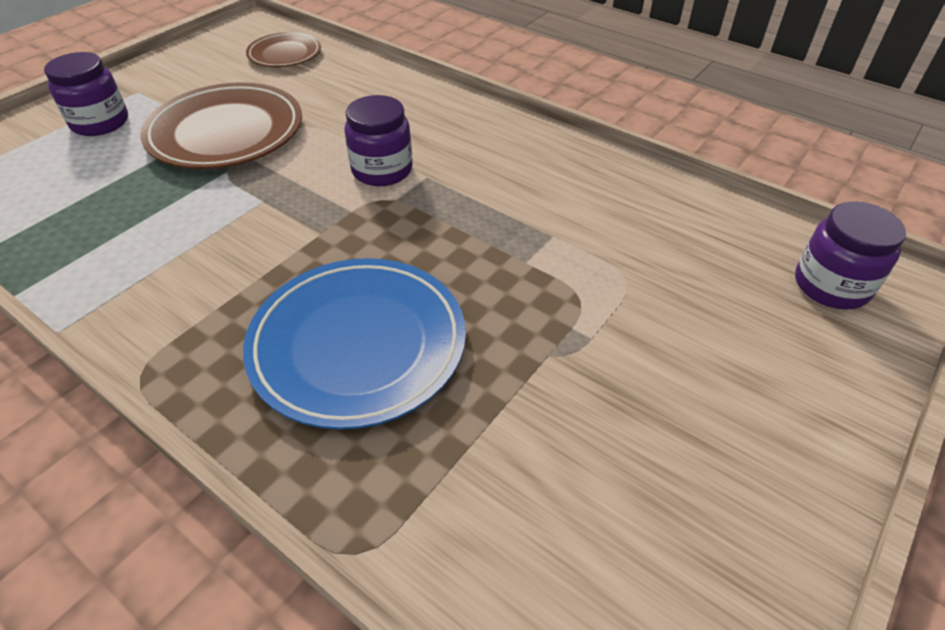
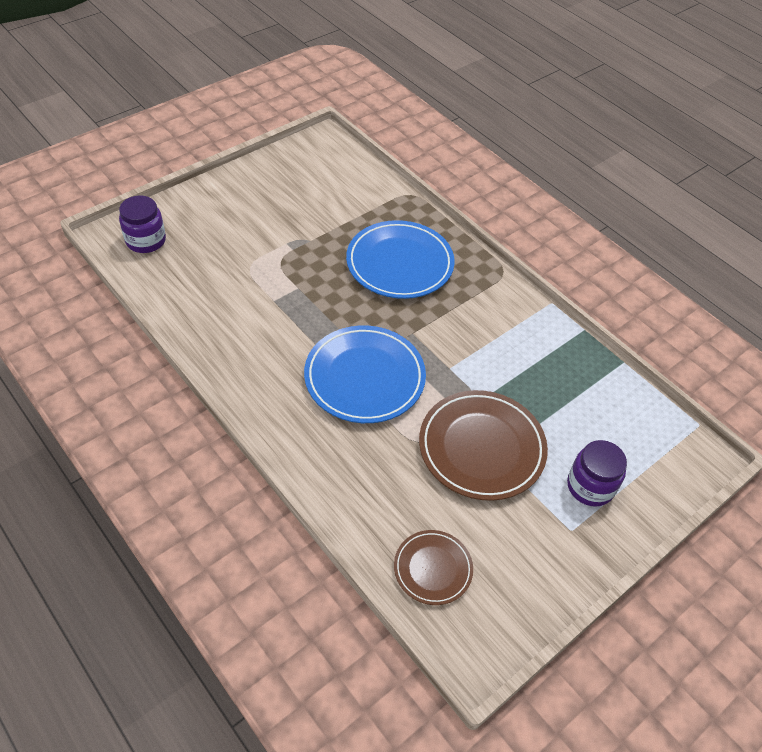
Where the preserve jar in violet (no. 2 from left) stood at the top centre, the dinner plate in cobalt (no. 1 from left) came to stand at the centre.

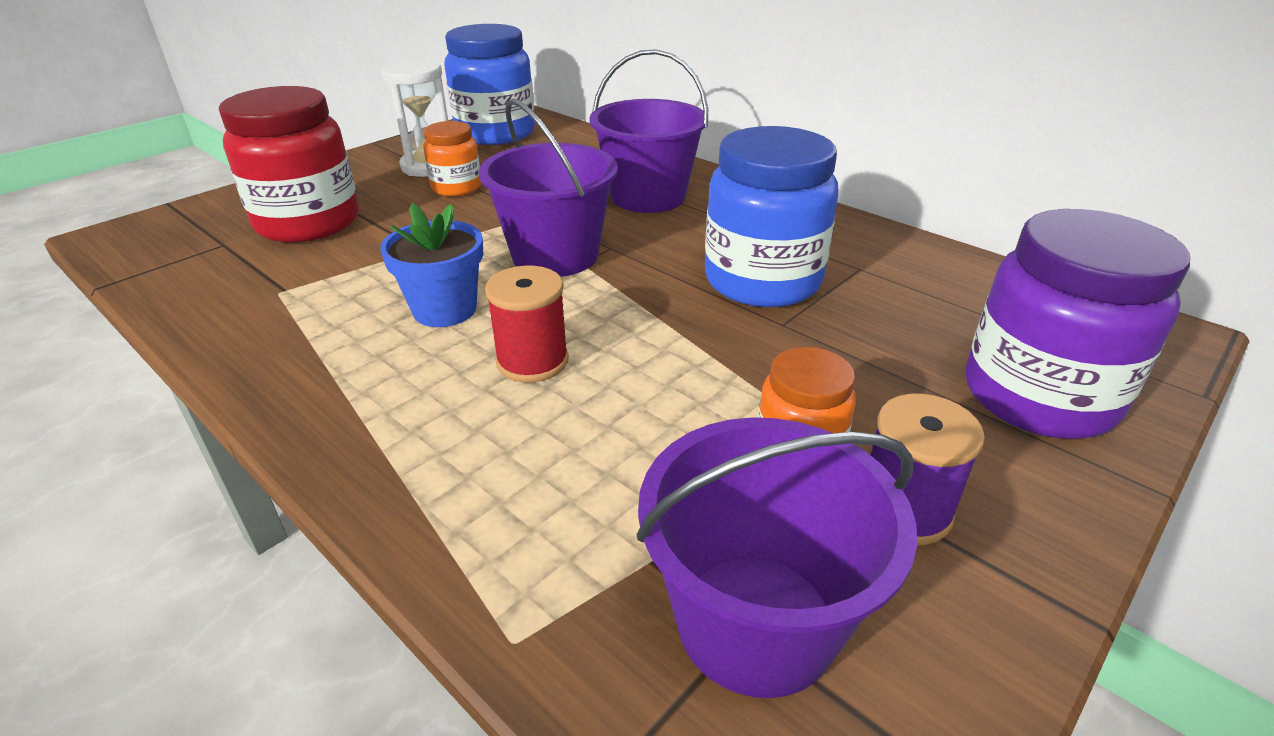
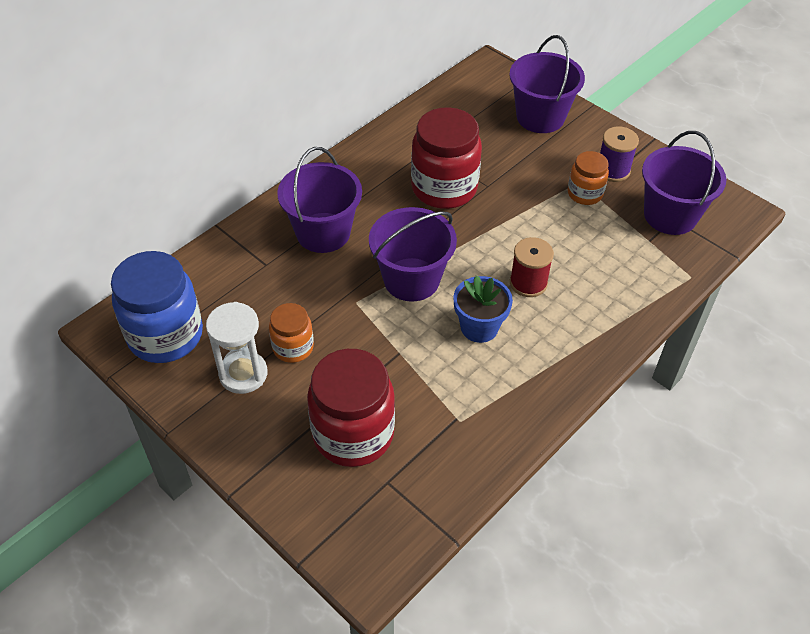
What was the preserve jar in cobalt (no. 2 from left) at the top centre turned into the preserve jar in red (no. 2 from left) at the top centre.
Where the preserve jar in violet stood at the middle right, the sand bucket in violet (no. 3 from left) came to stand at the top right.

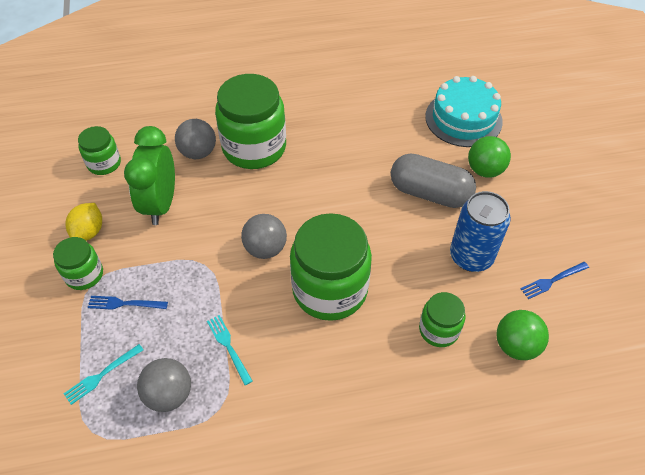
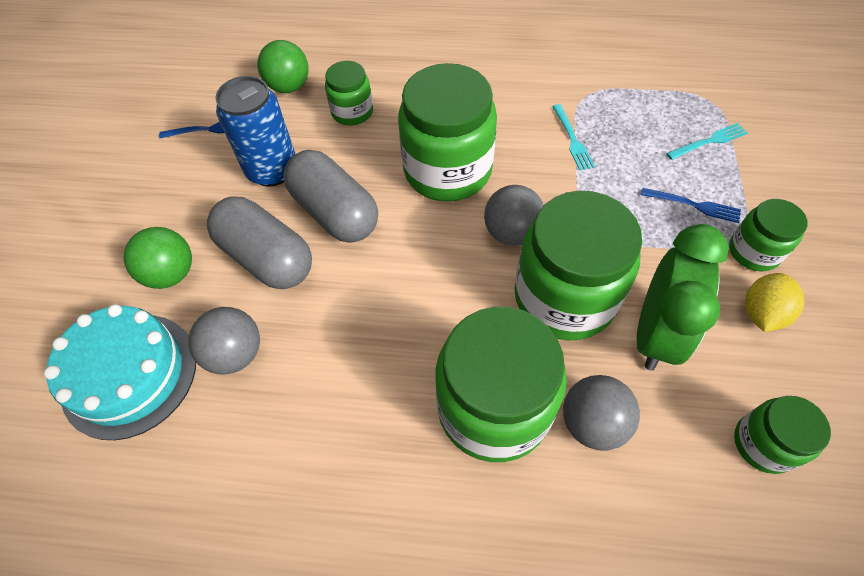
The play ball in gray (no. 1 from left) ended up elsewhere, having gone from the bottom left to the middle left.
The second view gained the pill shape in gray (no. 2 from left) at the centre.
The second view gained the preserve jar in emerald (no. 4 from left) at the middle right.

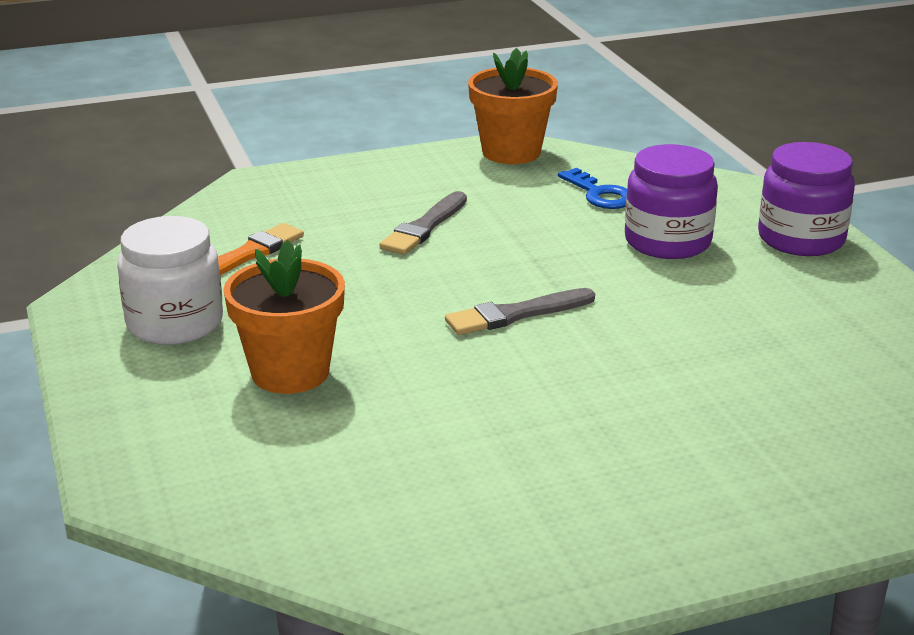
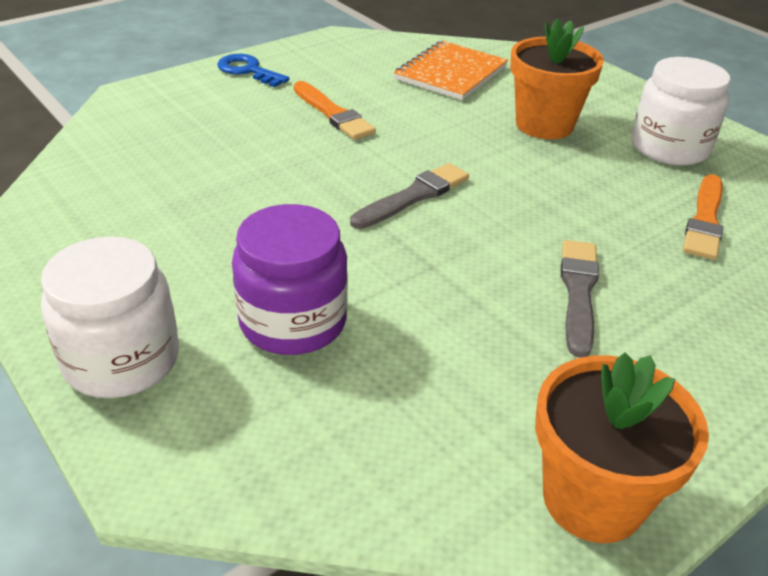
What was the preserve jar in violet (no. 2 from left) at the top right turned into the preserve jar in pure white (no. 1 from left) at the middle left.
The key in cobalt ended up elsewhere, having gone from the top centre to the top left.
The second view gained the paintbrush in orange-coloured (no. 1 from left) at the top centre.
The second view gained the notepad in orange-coloured at the top centre.

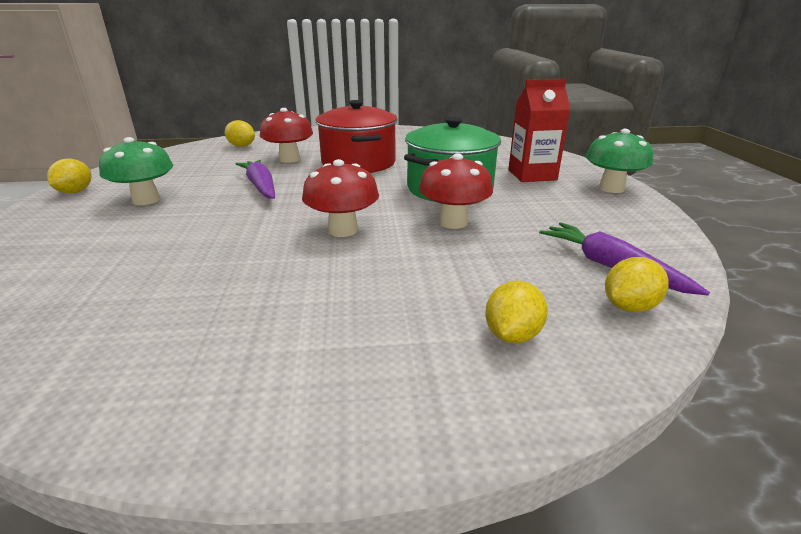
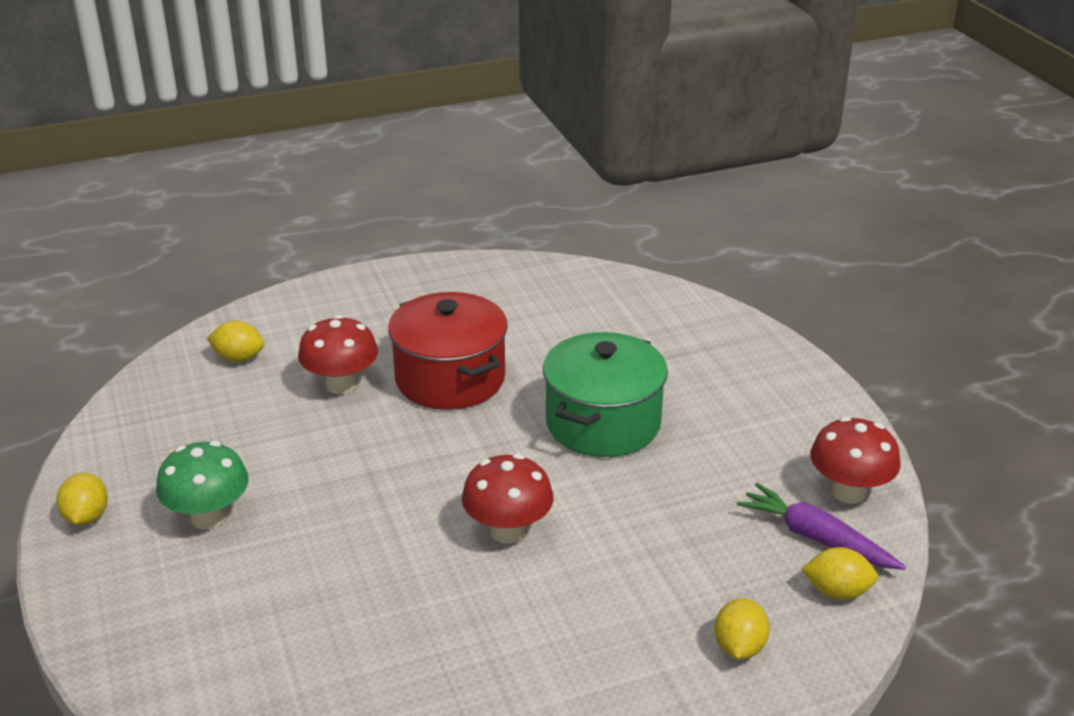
The citrus fruit in golden (no. 4 from left) at the middle right ended up facing another way, 60 degrees clockwise from before.
The mushroom in red (no. 3 from left) ended up elsewhere, having gone from the centre to the middle right.
The second view lost the root vegetable in violet (no. 1 from left) at the middle left.
The second view lost the milk carton in red at the top right.
The second view lost the mushroom in emerald (no. 2 from left) at the top right.

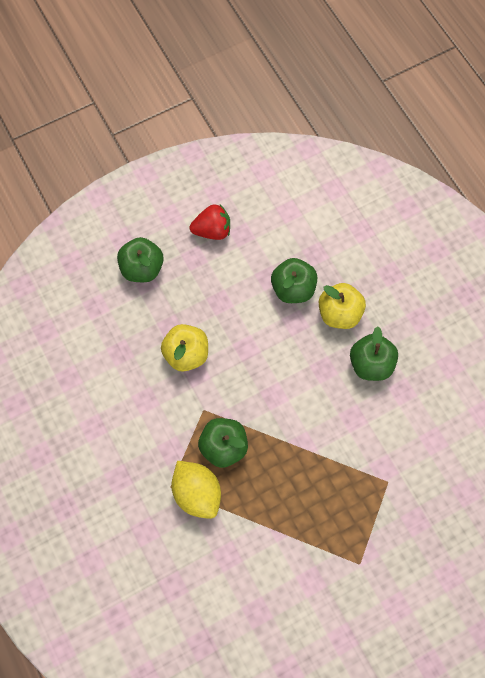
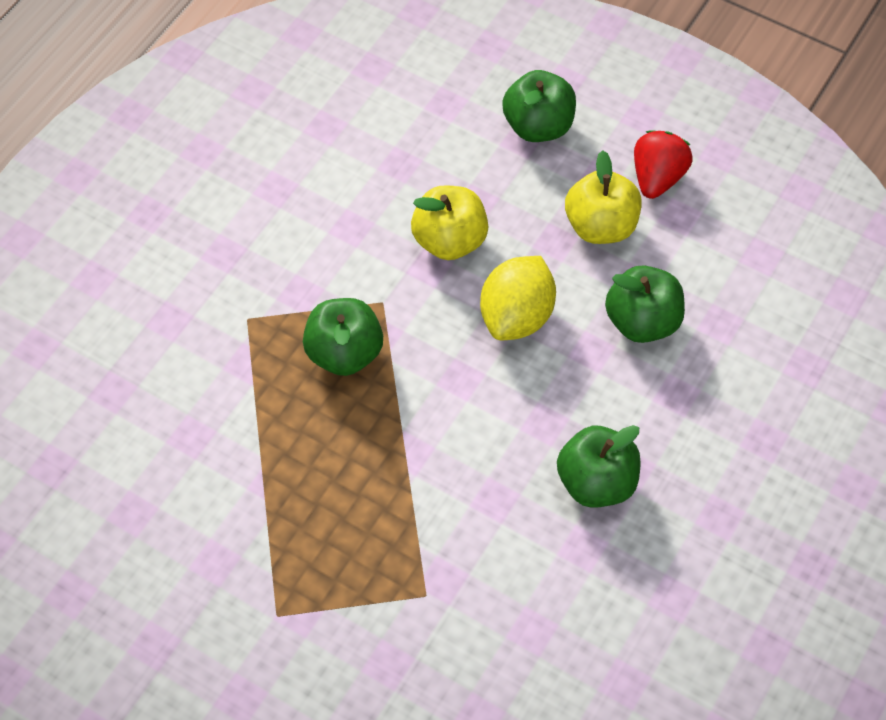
The citrus fruit in golden ended up elsewhere, having gone from the bottom centre to the centre.
The apple in golden (no. 2 from left) ended up elsewhere, having gone from the middle right to the top right.
The berry in red at the top centre ended up facing another way, 120 degrees counterclockwise from before.

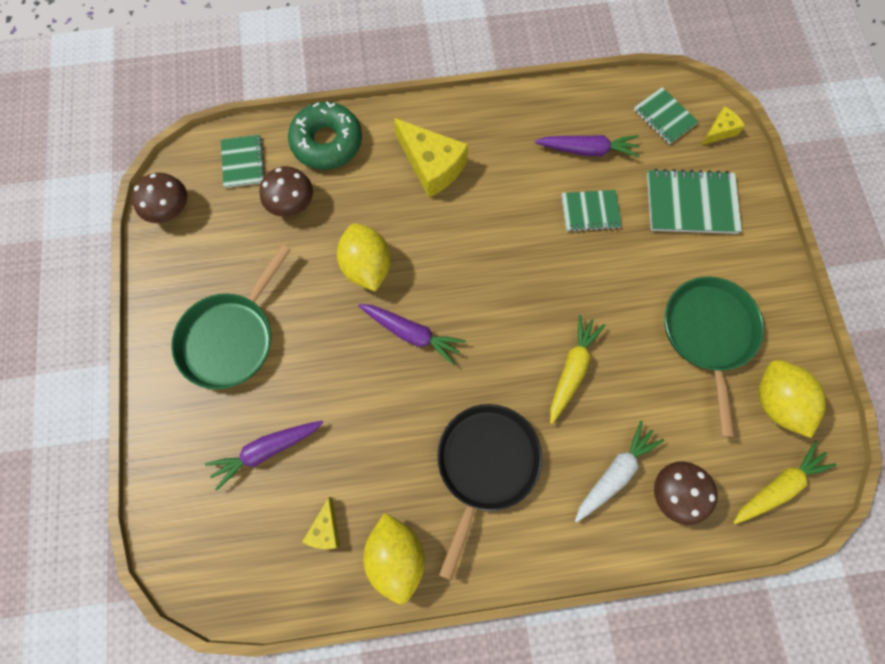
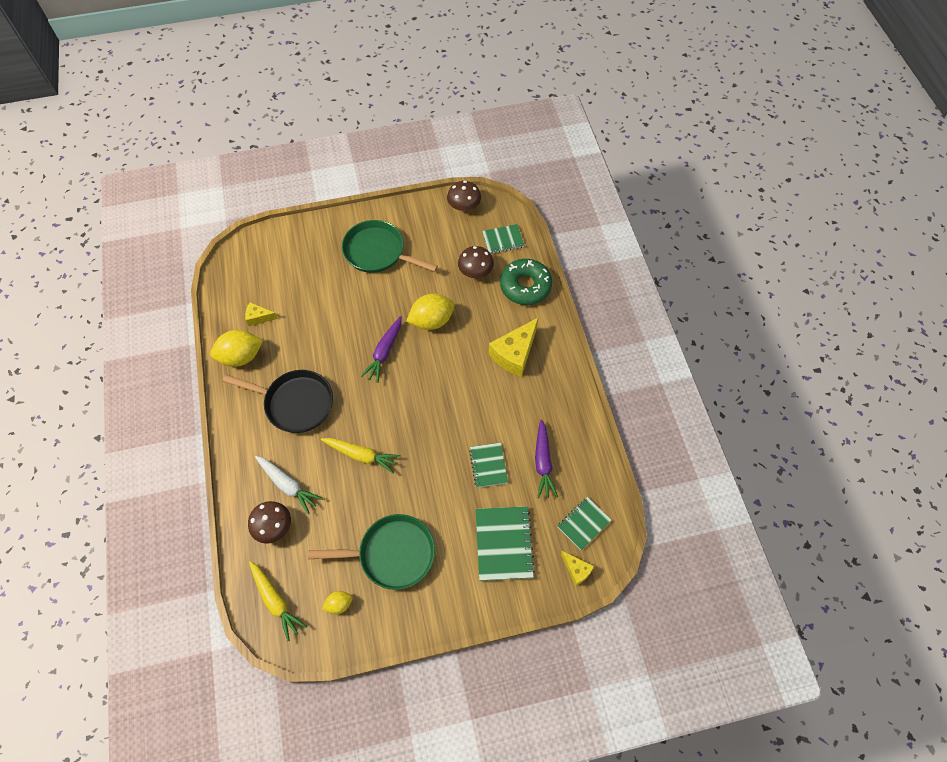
The size of the citrus fruit in golden (no. 3 from left in the first image) at the middle right changed by a factor of 0.52.
The second view lost the root vegetable in violet (no. 1 from left) at the bottom left.

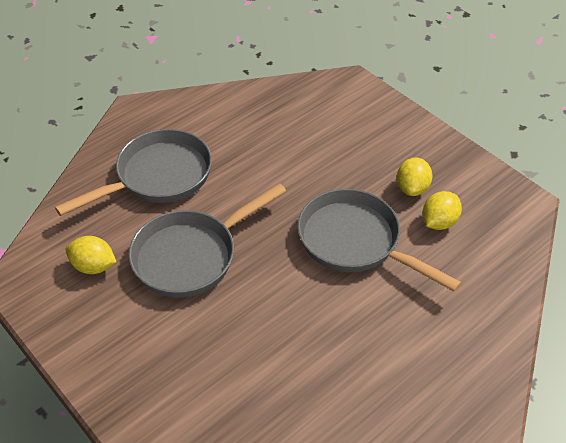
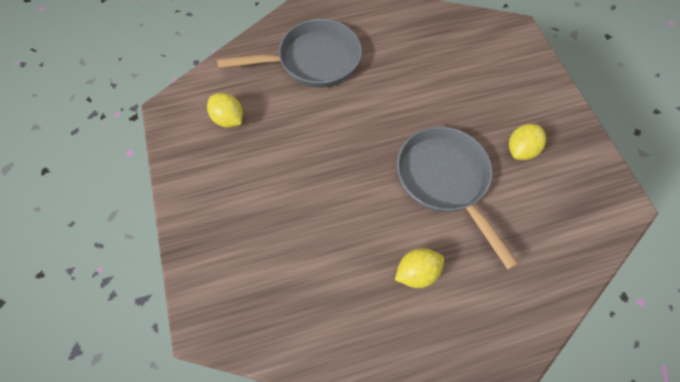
The citrus fruit in golden (no. 3 from left in the first image) ended up elsewhere, having gone from the middle right to the bottom centre.
The second view lost the skillet in gray (no. 2 from left) at the centre.

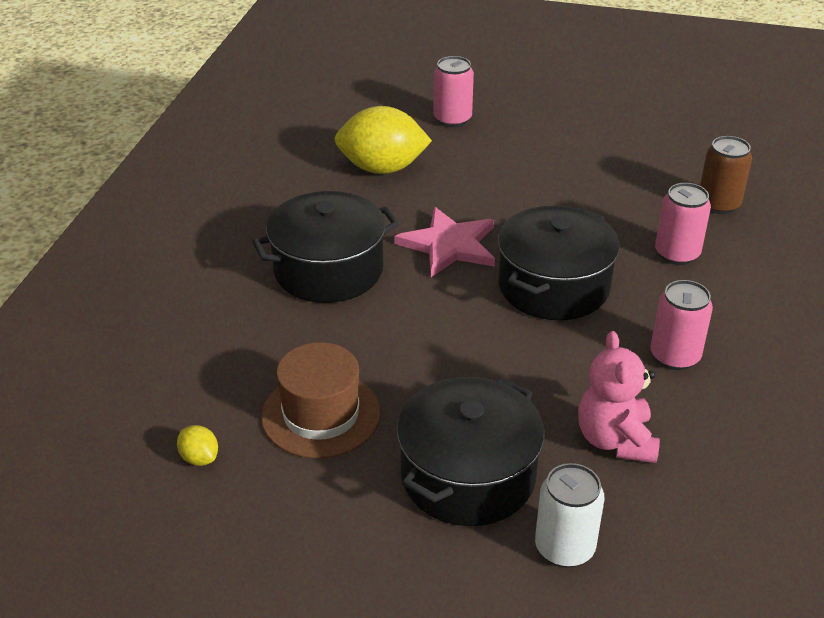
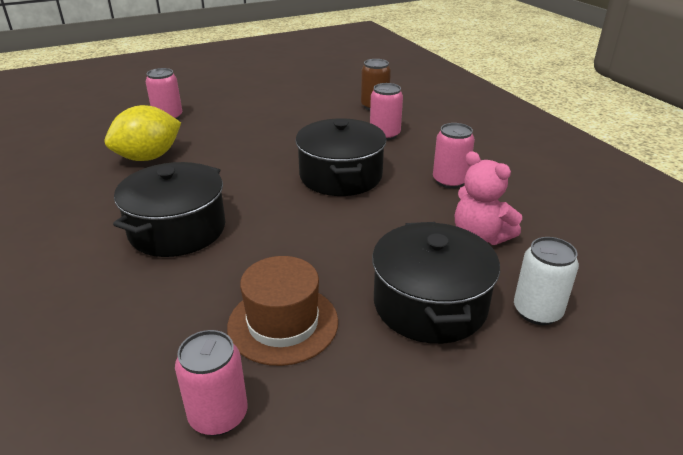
Where the citrus fruit in golden (no. 1 from left) stood at the bottom left, the tin in rose-pink (no. 2 from left) came to stand at the bottom left.
The second view lost the star in rose-pink at the centre.

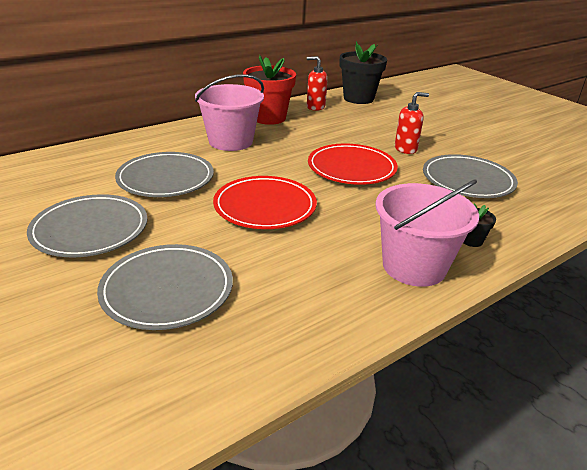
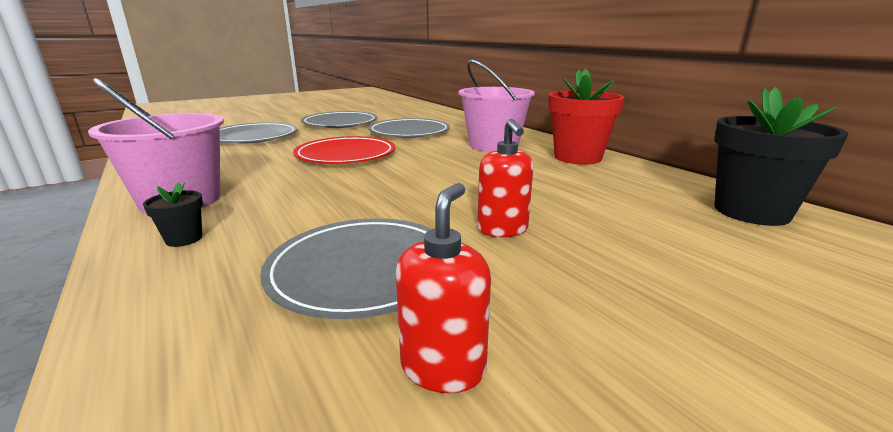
The pump bottle in red (no. 1 from left) ended up elsewhere, having gone from the top centre to the bottom centre.
The second view lost the dinner plate in red (no. 2 from left) at the centre.

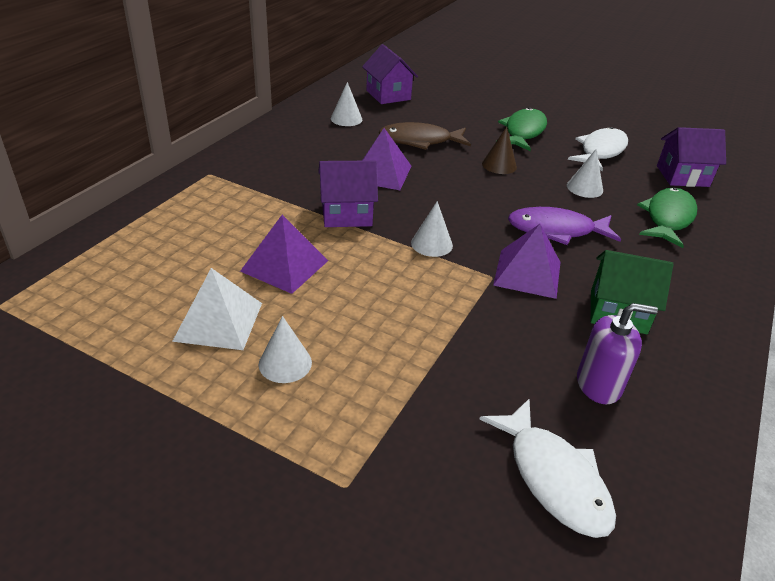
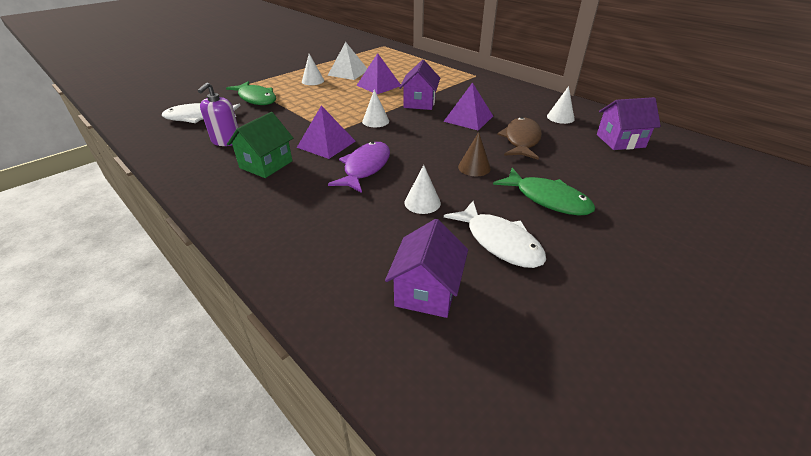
The fish in emerald (no. 2 from left in the first image) ended up elsewhere, having gone from the middle right to the top left.

